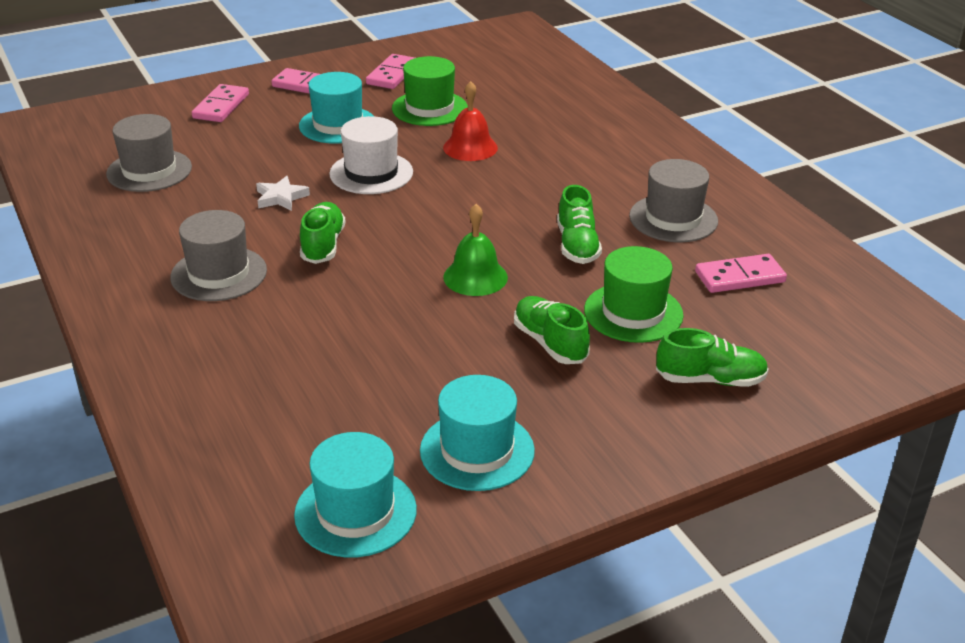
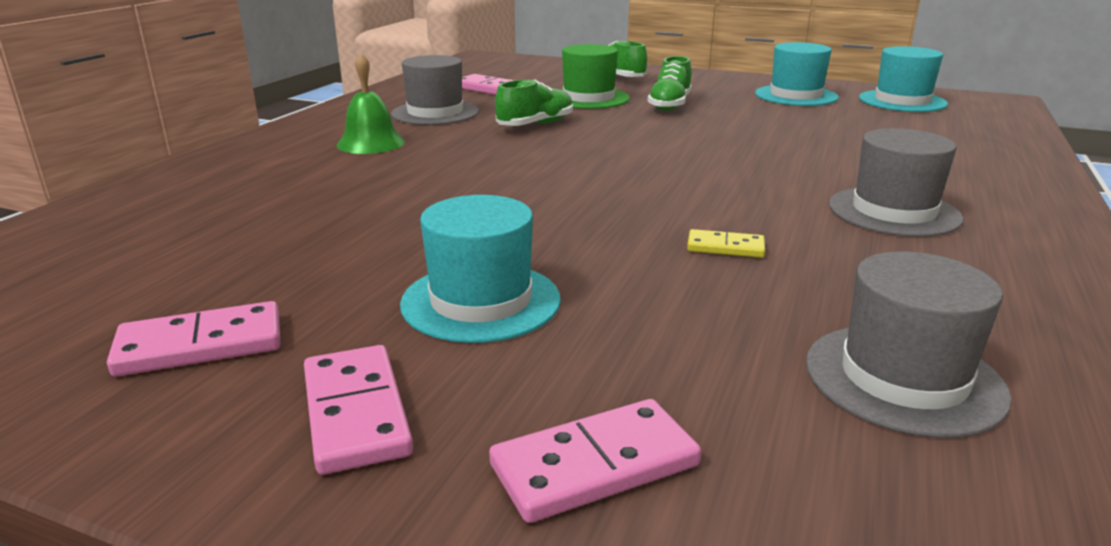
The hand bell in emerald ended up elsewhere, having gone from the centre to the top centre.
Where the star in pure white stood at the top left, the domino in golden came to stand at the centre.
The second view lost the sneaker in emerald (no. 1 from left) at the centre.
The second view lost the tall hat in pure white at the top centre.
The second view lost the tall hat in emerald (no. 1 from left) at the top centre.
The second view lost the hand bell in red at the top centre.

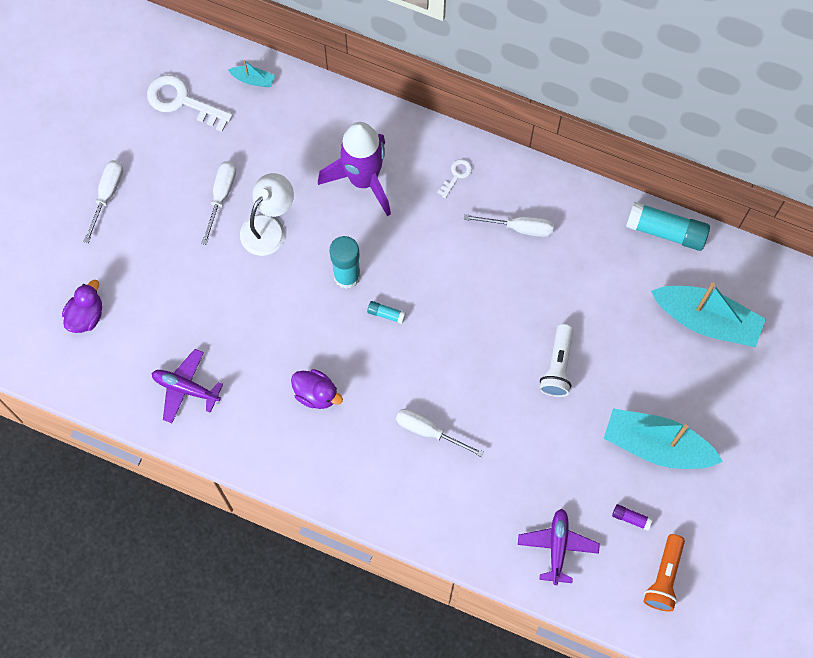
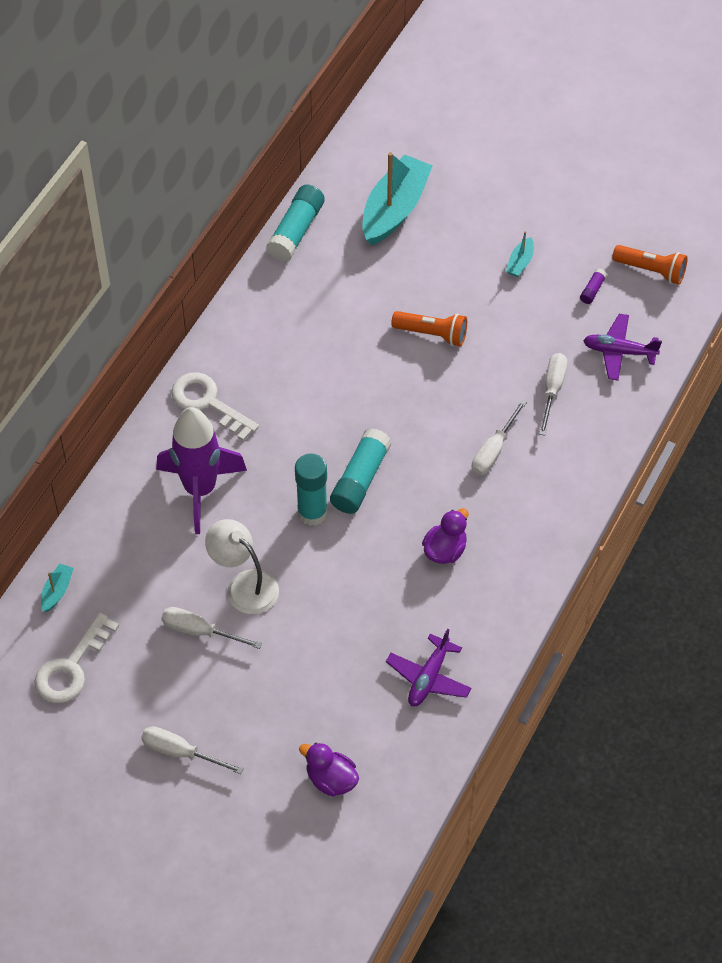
The size of the key in pure white (no. 2 from left) at the top centre changed by a factor of 1.99.
The size of the stick of glue in turquoise (no. 2 from left in the first image) at the centre changed by a factor of 2.17.
What was the pocket torch in pure white at the middle right turned into the pocket torch in orange-coloured (no. 1 from left) at the centre.
The size of the sailboat in turquoise (no. 2 from left in the first image) at the bottom right changed by a factor of 0.43.
The hand screwdriver in pure white (no. 4 from left) ended up elsewhere, having gone from the centre to the middle right.

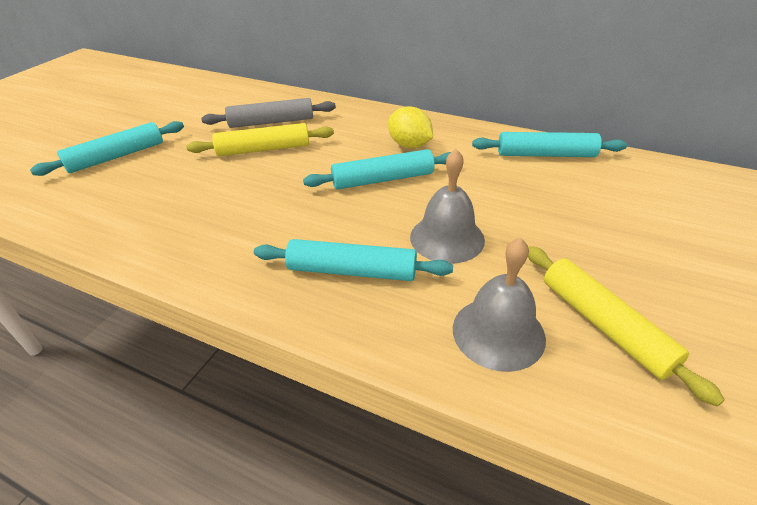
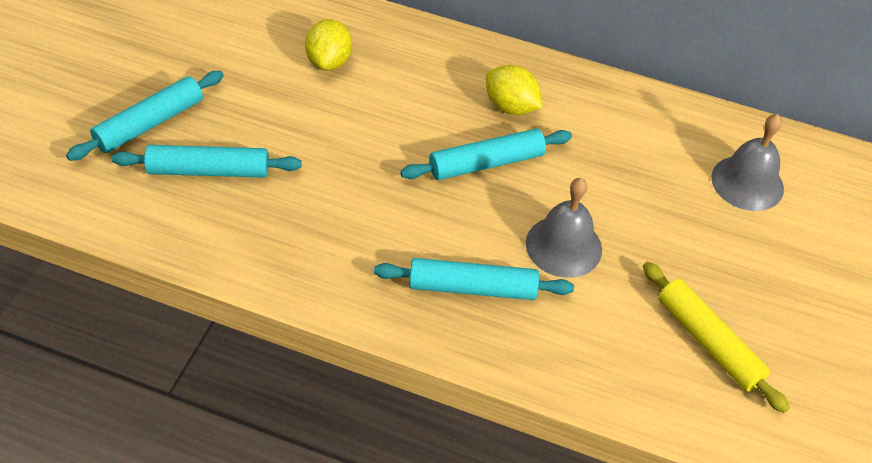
The dough roller in turquoise (no. 4 from left in the first image) ended up elsewhere, having gone from the top right to the middle left.
Where the dough roller in gray stood at the top centre, the citrus fruit in golden (no. 1 from left) came to stand at the top centre.
The hand bell in gray (no. 2 from left) ended up elsewhere, having gone from the centre to the middle right.
The second view lost the dough roller in golden (no. 1 from left) at the top centre.

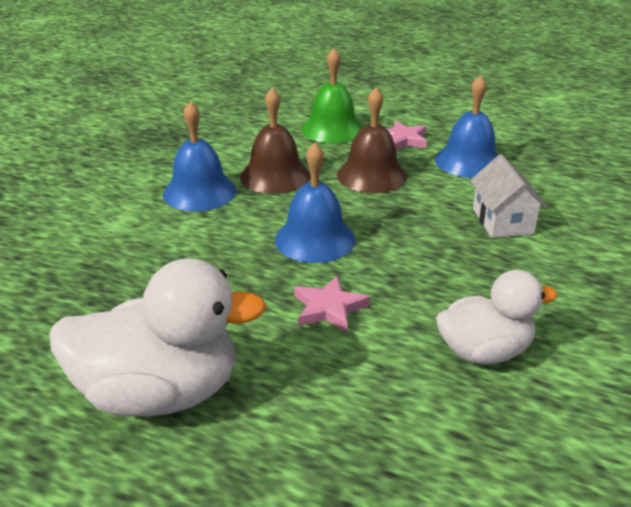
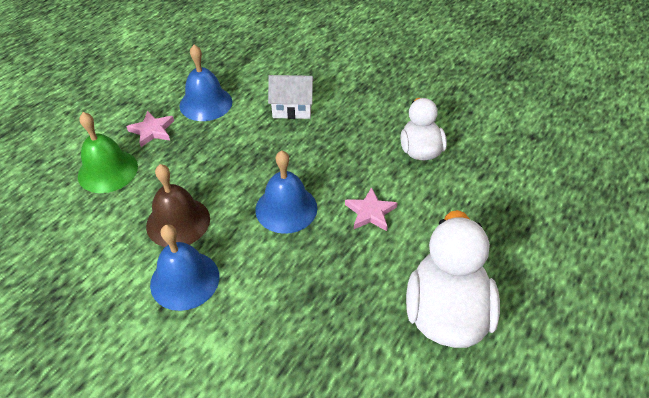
The second view lost the hand bell in russet (no. 2 from left) at the top centre.

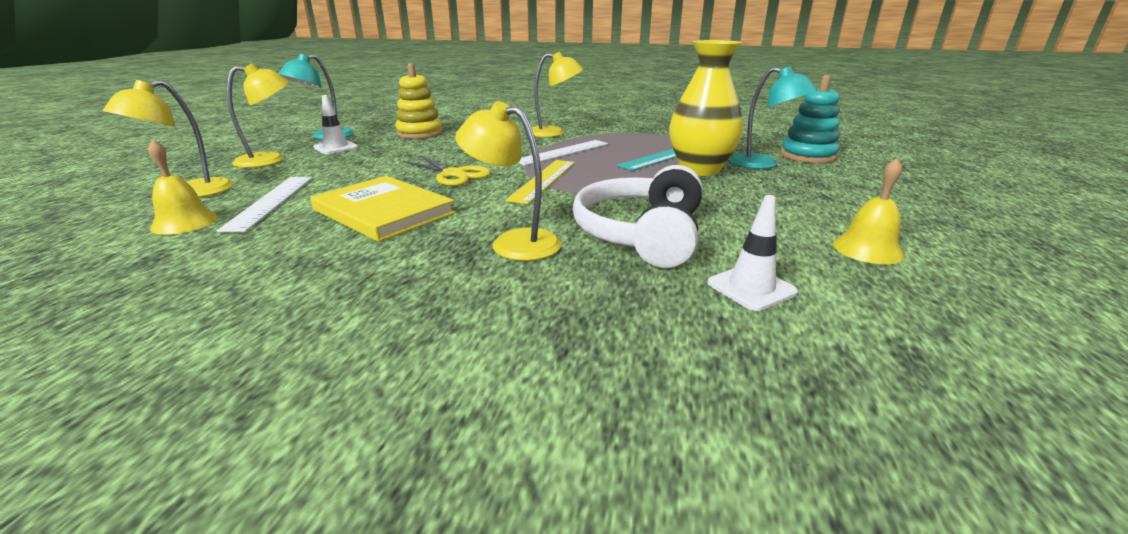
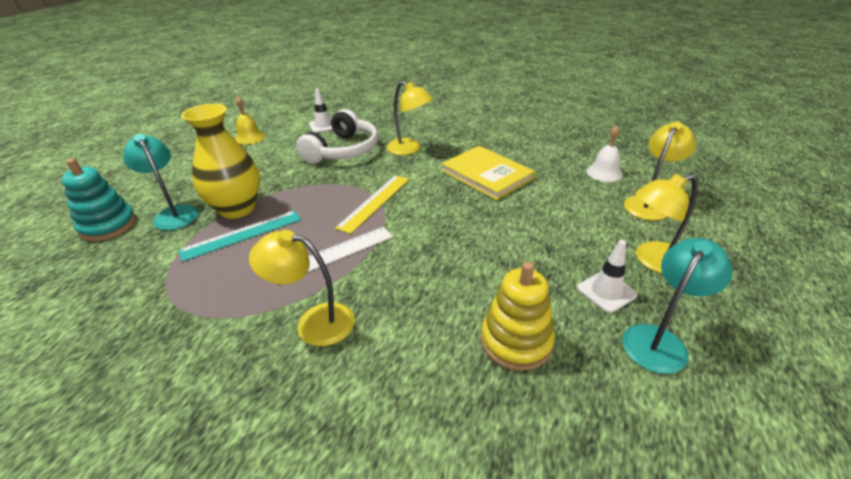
What was the hand bell in golden (no. 1 from left) at the middle left turned into the hand bell in pure white at the top right.
The second view lost the ruler in pure white (no. 1 from left) at the middle left.
The second view lost the shears in golden at the top centre.

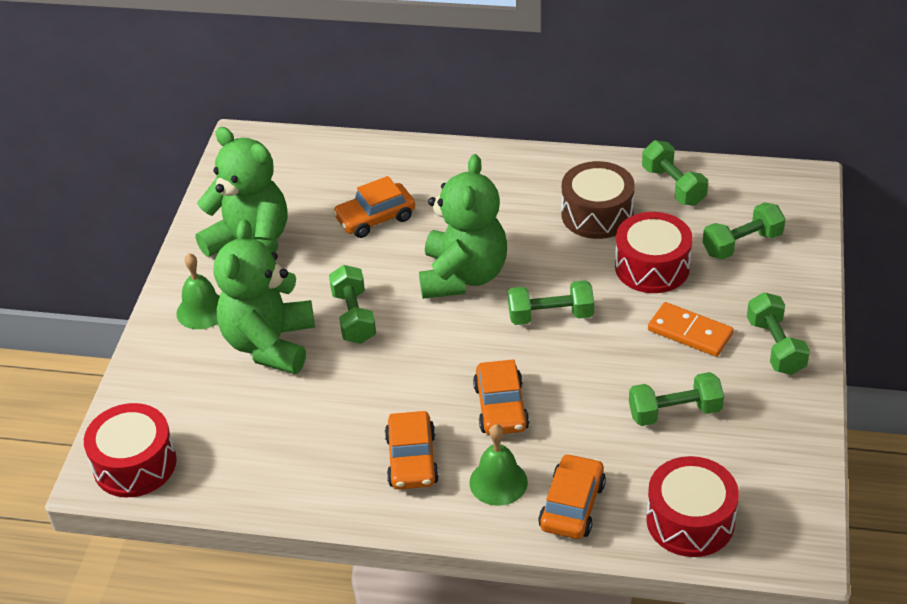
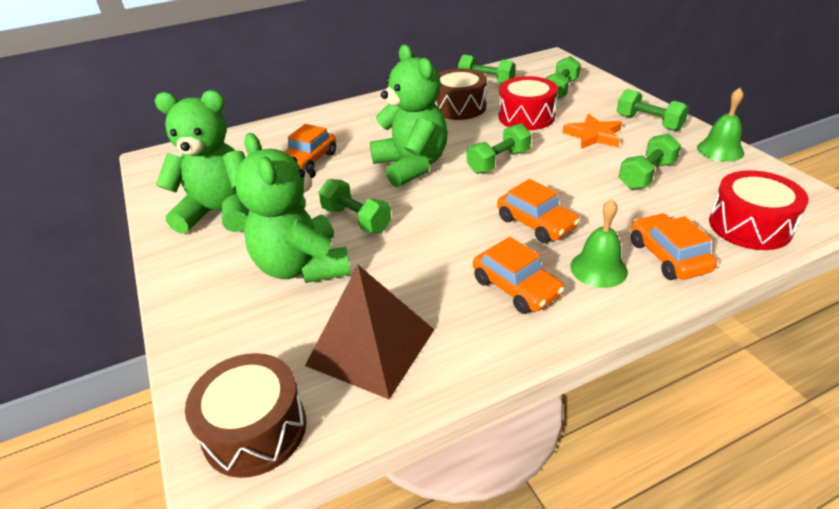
What was the toy drum in red (no. 1 from left) at the bottom left turned into the toy drum in russet (no. 1 from left) at the bottom left.
The second view gained the solid pyramid in russet at the centre.
Where the domino in orange-coloured stood at the middle right, the star in orange-coloured came to stand at the top right.
The hand bell in emerald (no. 1 from left in the first image) ended up elsewhere, having gone from the middle left to the top right.

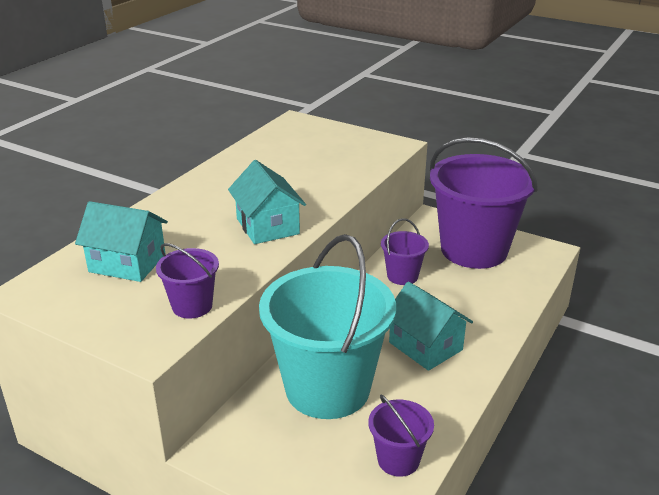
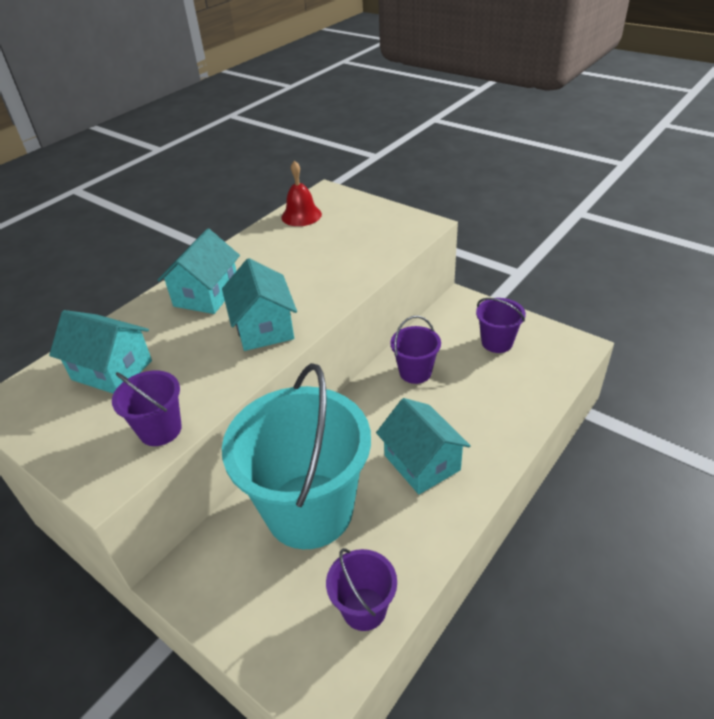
The second view gained the cottage in turquoise (no. 2 from left) at the middle left.
The second view gained the hand bell in red at the top centre.
The size of the sand bucket in violet (no. 4 from left) at the middle right changed by a factor of 0.45.

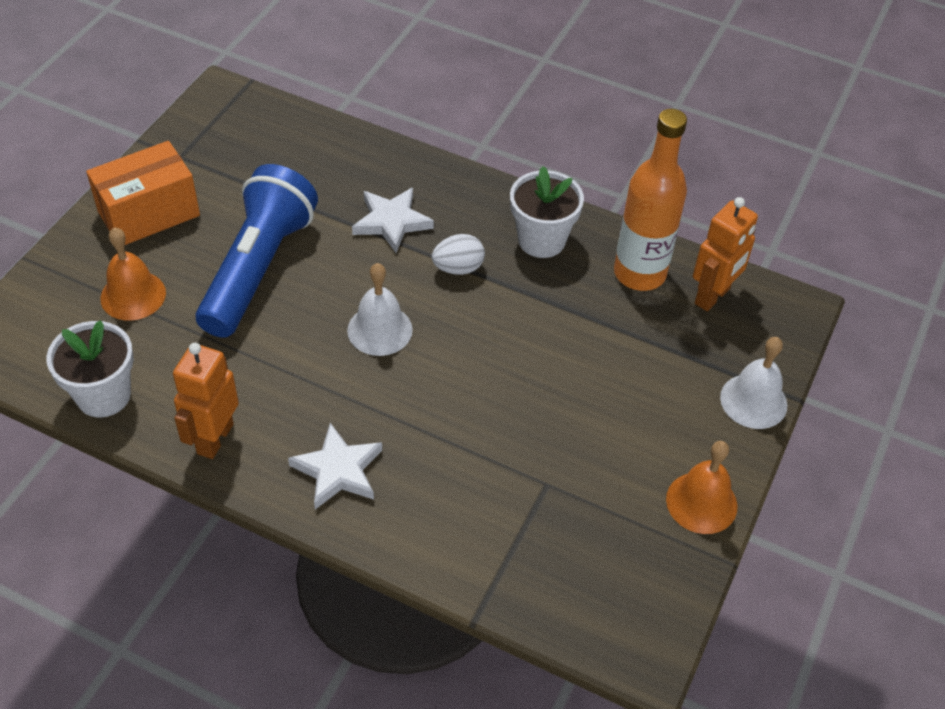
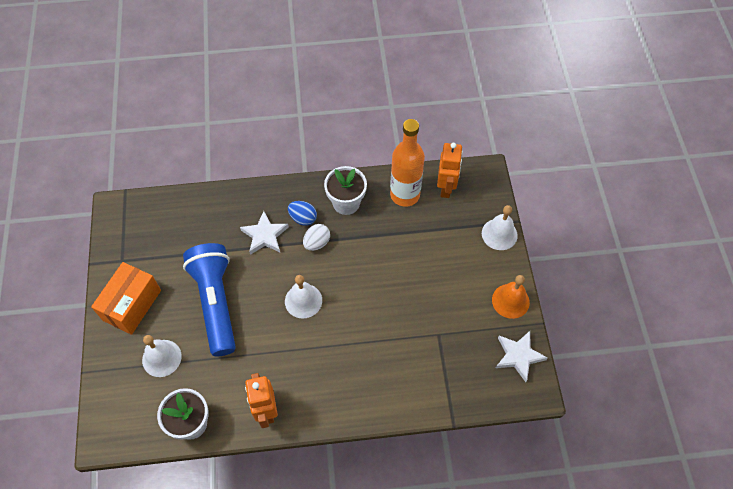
What was the hand bell in orange-coloured (no. 1 from left) at the middle left turned into the hand bell in pure white (no. 1 from left) at the bottom left.
The second view gained the egg in cobalt at the centre.
The star in pure white (no. 1 from left in the first image) ended up elsewhere, having gone from the centre to the bottom right.

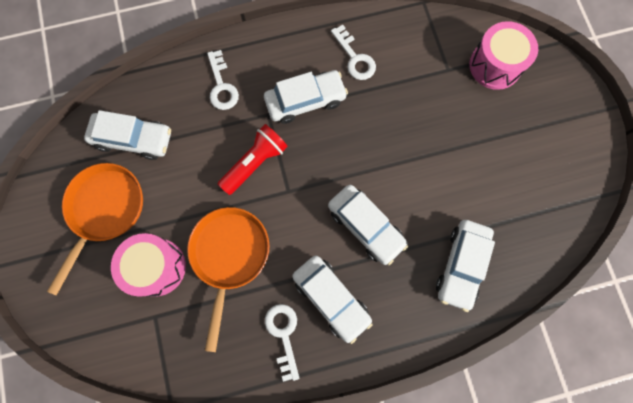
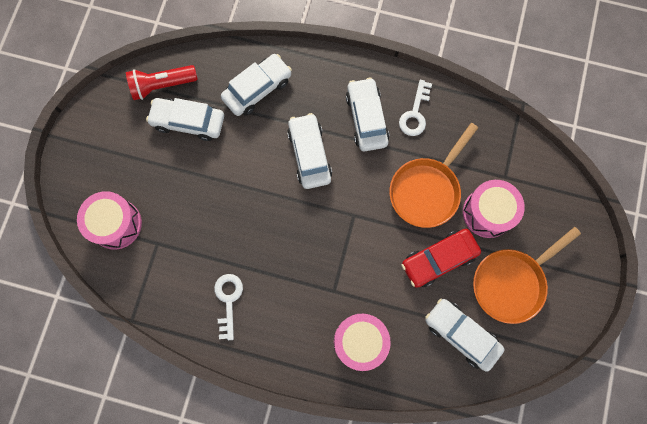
The pocket torch in red ended up elsewhere, having gone from the centre to the top left.
The automobile in pure white (no. 2 from left in the first image) ended up elsewhere, having gone from the top centre to the top left.
Where the key in pure white (no. 1 from left) stood at the top centre, the toy drum in rose-pink (no. 2 from left) came to stand at the bottom centre.
The second view gained the automobile in red at the middle right.

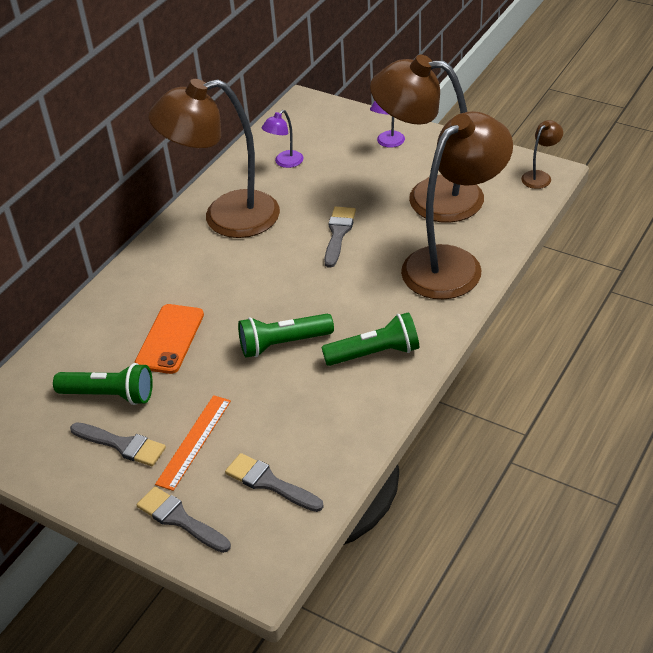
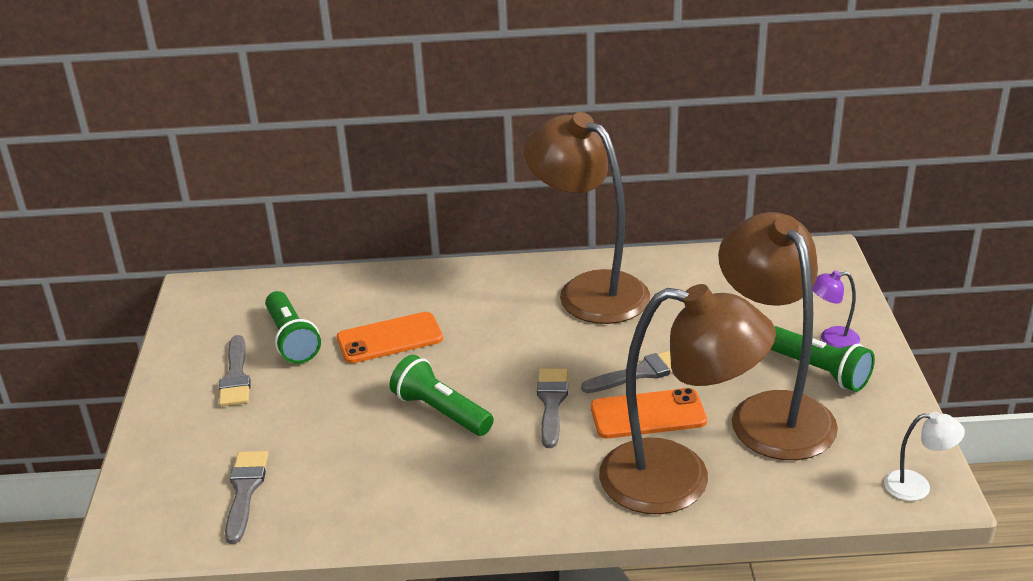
The paintbrush in gray (no. 2 from left in the first image) ended up elsewhere, having gone from the bottom left to the bottom centre.
The second view gained the phone in orange-coloured (no. 2 from left) at the bottom centre.
The pocket torch in emerald (no. 3 from left) ended up elsewhere, having gone from the centre to the middle right.
What was the desk lamp in russet (no. 4 from left) at the top right turned into the desk lamp in pure white at the bottom right.
The second view lost the ruler in orange-coloured at the bottom left.
The second view lost the desk lamp in violet (no. 1 from left) at the top centre.

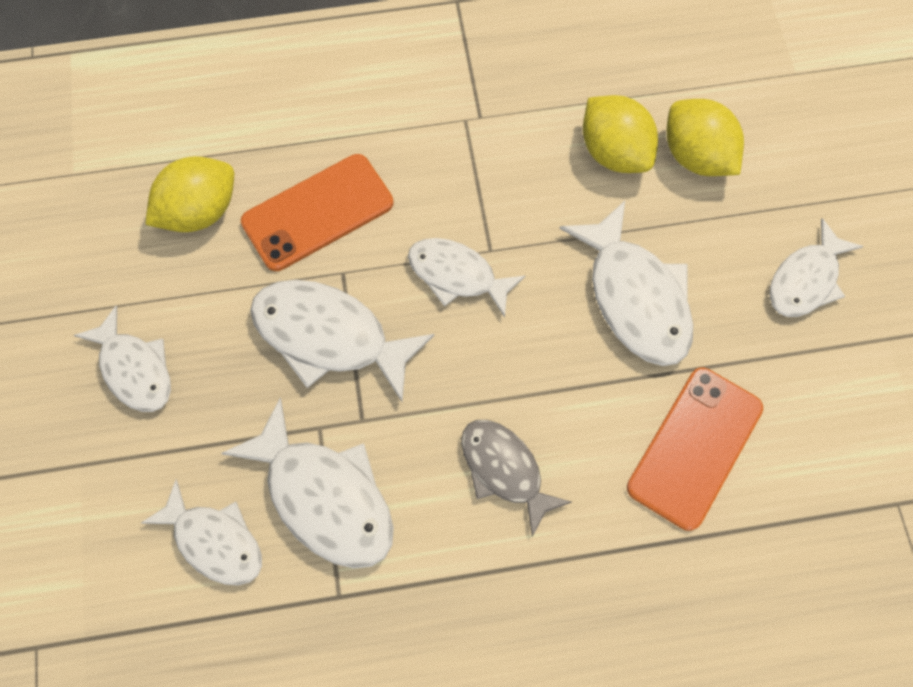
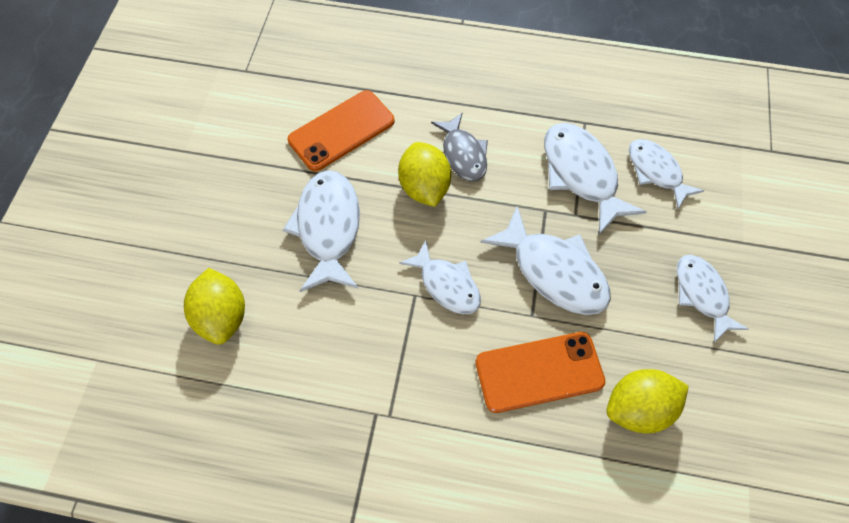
The citrus fruit in golden (no. 2 from left) ended up elsewhere, having gone from the top right to the top centre.
The second view lost the fish in pure white (no. 7 from left) at the middle right.

